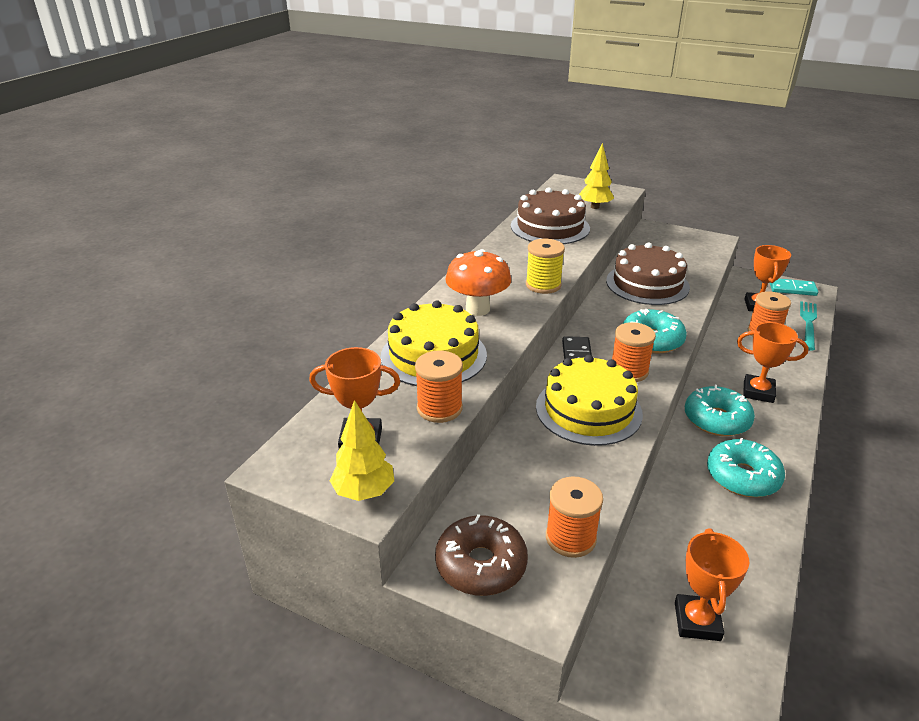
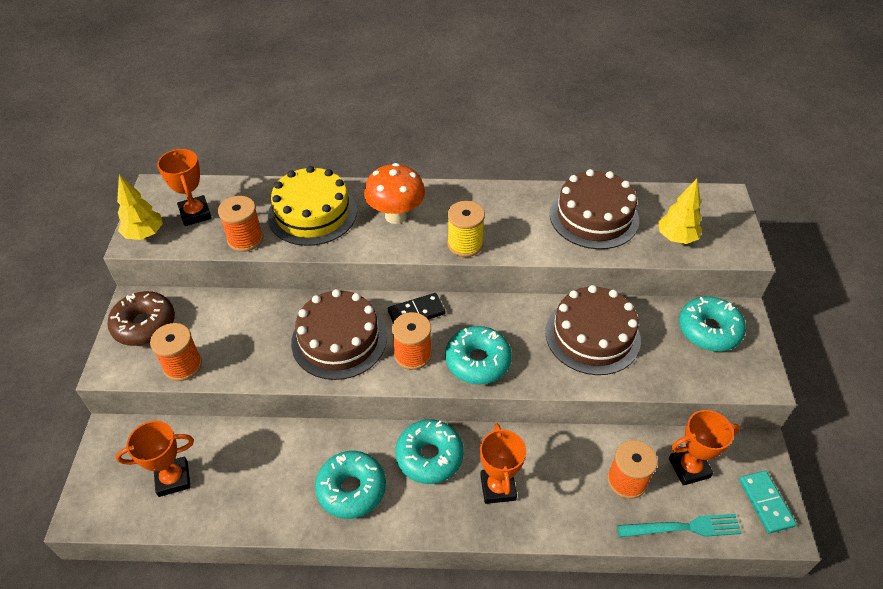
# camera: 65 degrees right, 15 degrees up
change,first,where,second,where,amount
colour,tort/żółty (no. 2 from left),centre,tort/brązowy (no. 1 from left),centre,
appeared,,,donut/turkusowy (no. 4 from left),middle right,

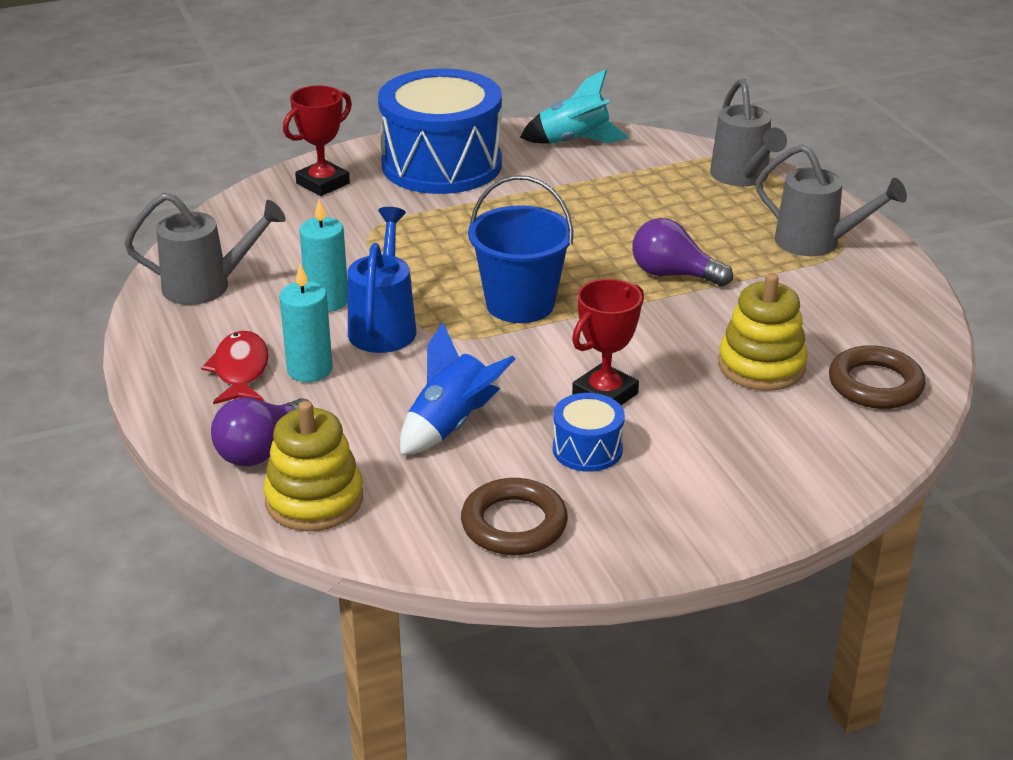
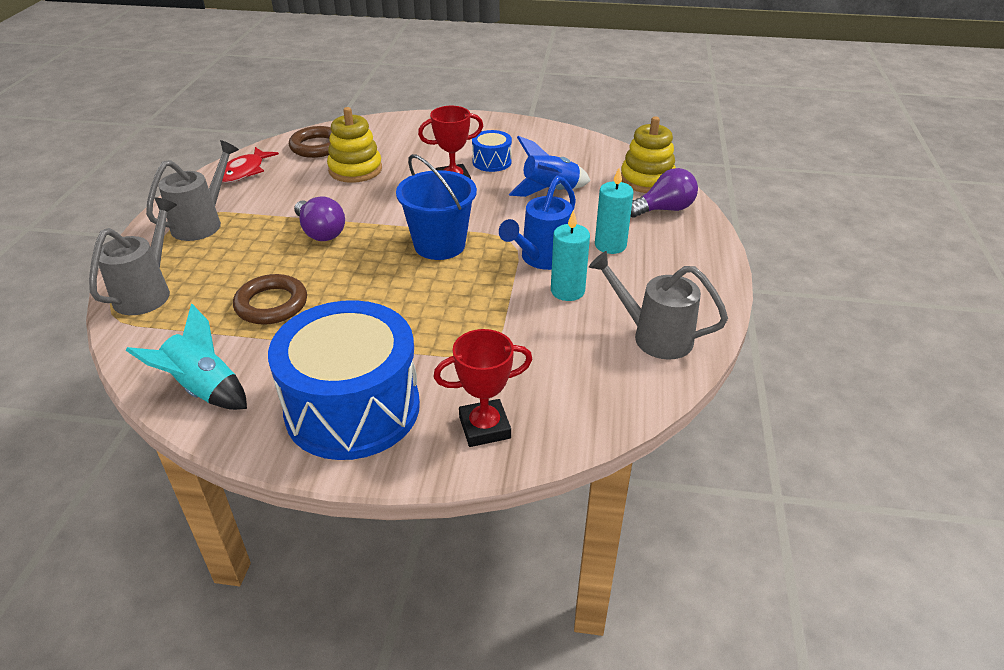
# camera: 150 degrees left, 5 degrees up
change,first,where,second,where,amount
relocated,ryba/czerwony,middle left,,top left,
relocated,pierścień/brązowy (no. 1 from left),bottom centre,,middle left,
spun,konewka/szary (no. 3 from left in the first image),top right,konewka/szary (no. 2 from left),top left,60 degrees clockwise

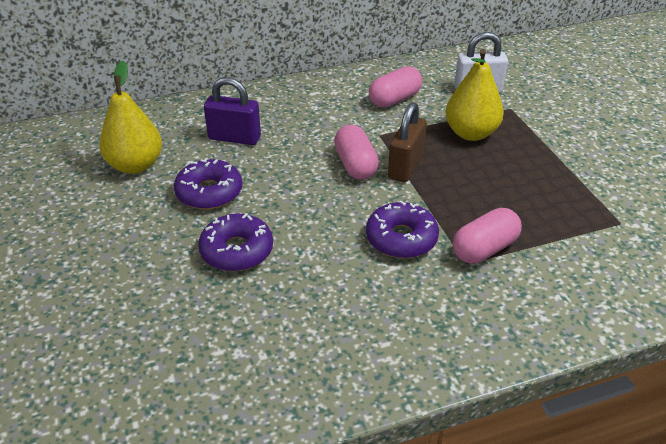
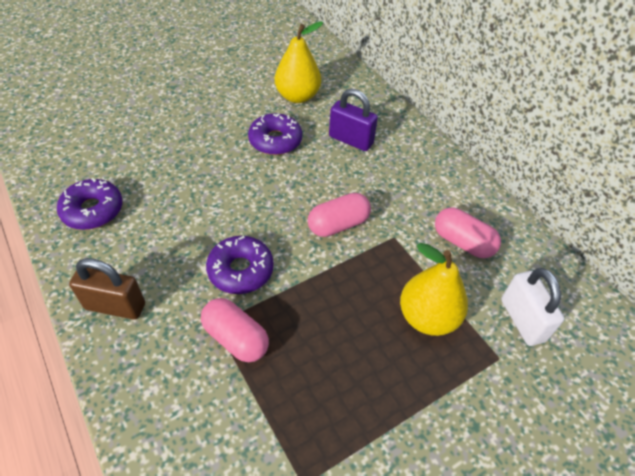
# camera: 75 degrees right, 10 degrees up
change,first,where,second,where,amount
relocated,donut/fioletowy (no. 2 from left in the first image),centre,donut/fioletowy (no. 1 from left),middle left,
spun,kłódka/fioletowy,top centre,,top centre,60 degrees counterclockwise
relocated,kłódka/brązowy,top centre,,middle left,

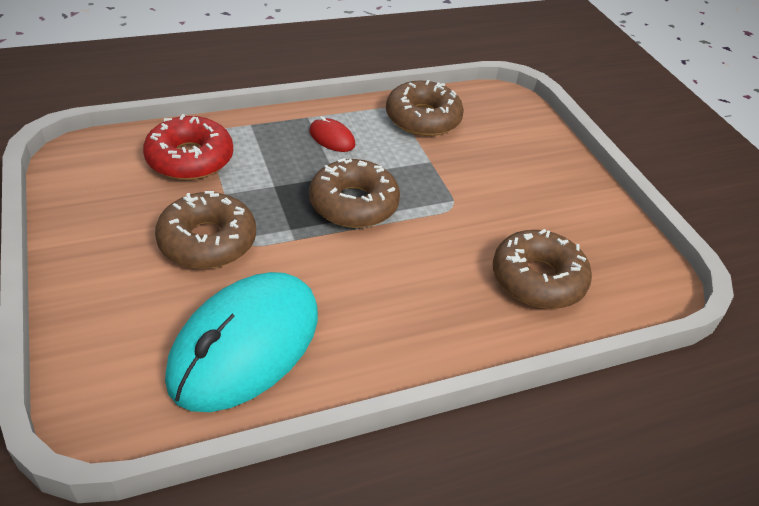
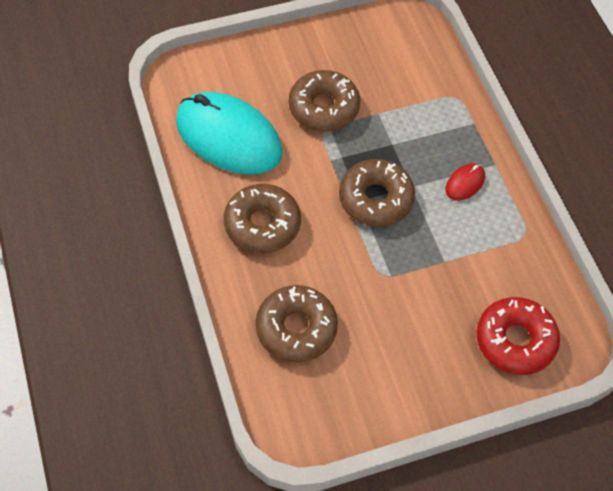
# camera: 95 degrees right, 15 degrees up
change,first,where,second,where,amount
relocated,donut/czerwony,top left,,bottom right,
relocated,donut/brązowy (no. 3 from left in the first image),top centre,donut/brązowy (no. 1 from left),centre,

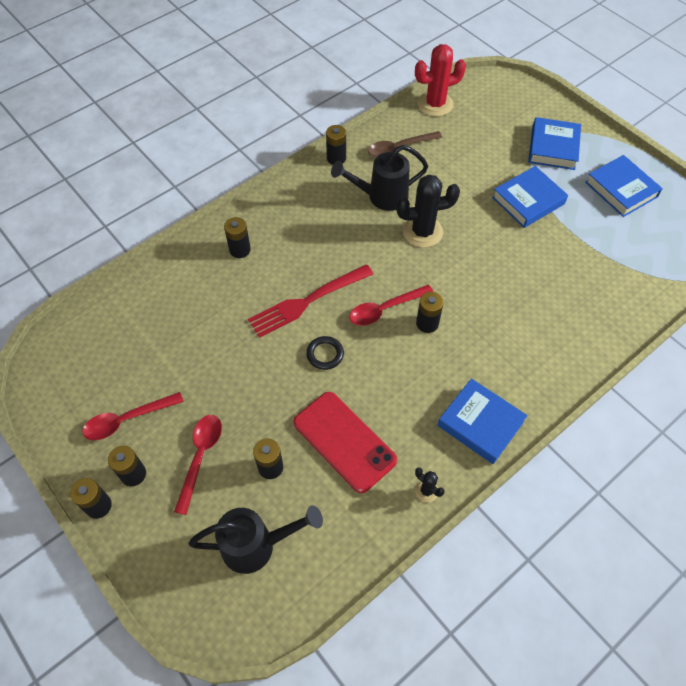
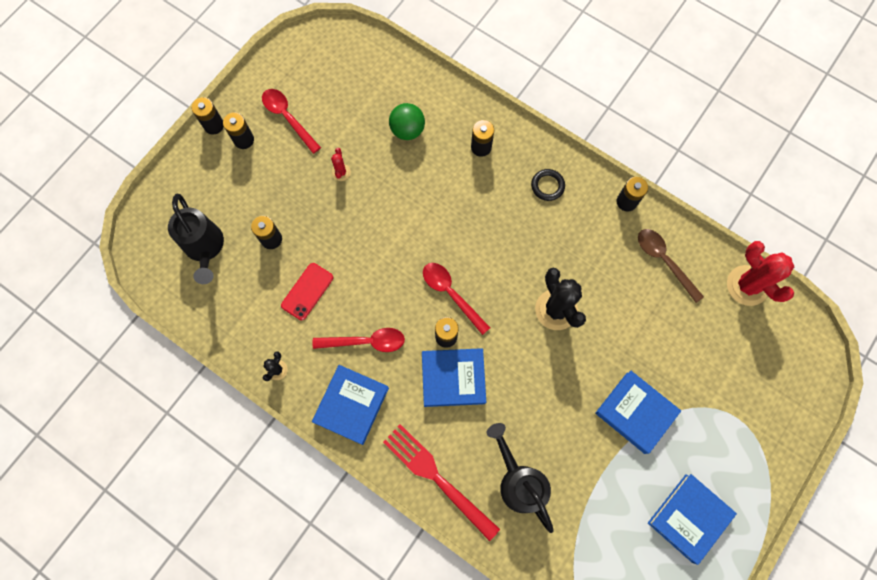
# camera: 75 degrees right, 15 degrees up
change,first,where,second,where,amount
relocated,łyżka/czerwony (no. 2 from left),bottom left,,centre,
relocated,widelec/czerwony,centre,,bottom centre,
size,telefon/czerwony,centre,,centre,x0.61
relocated,pierścień/czarny,centre,,top centre,
relocated,konewka/czarny (no. 2 from left),top centre,,bottom centre,
relocated,książka/niebieski (no. 3 from left in the first image),top right,książka/niebieski (no. 2 from left),centre,
appeared,,,kaktus/czerwony (no. 1 from left),top centre,
appeared,,,piłka/zielony,top centre,

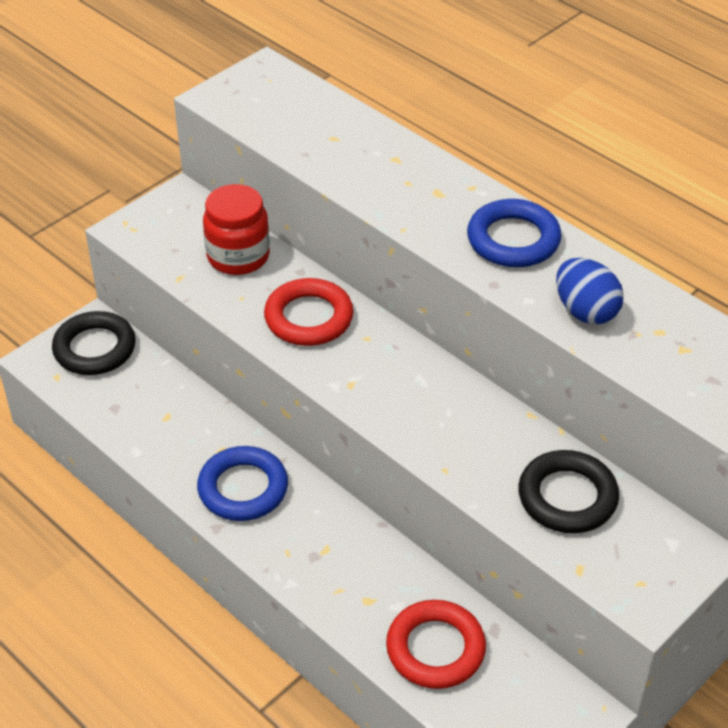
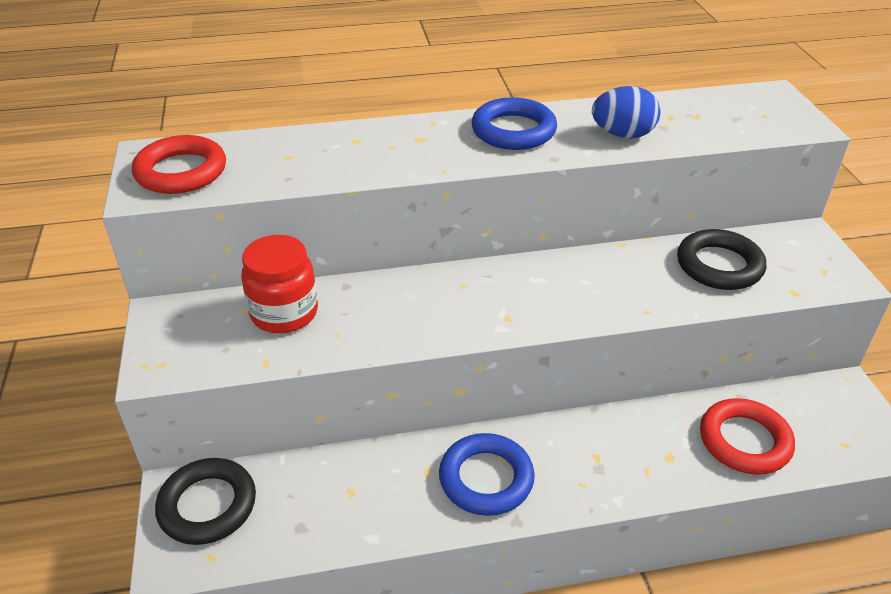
# camera: 55 degrees left, 5 degrees down
change,first,where,second,where,amount
relocated,pierścień/czerwony (no. 1 from left),centre,,top left,

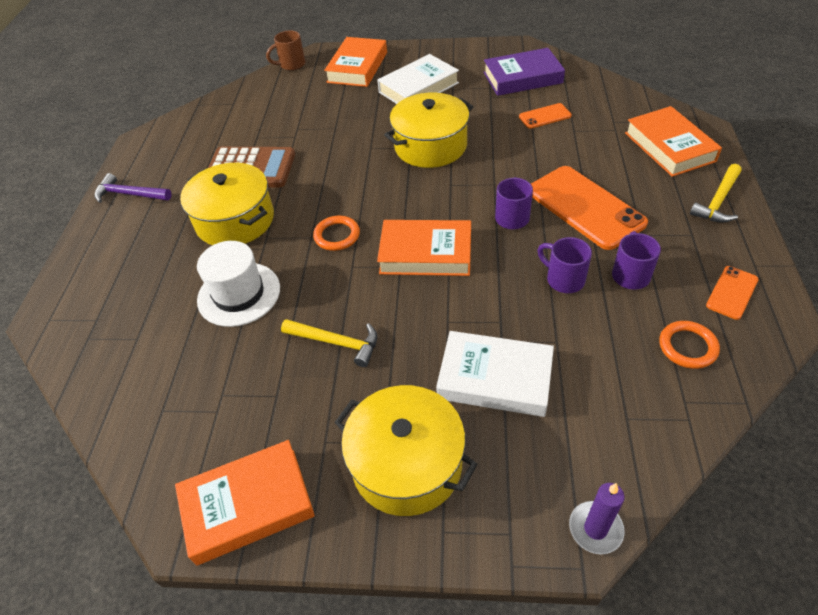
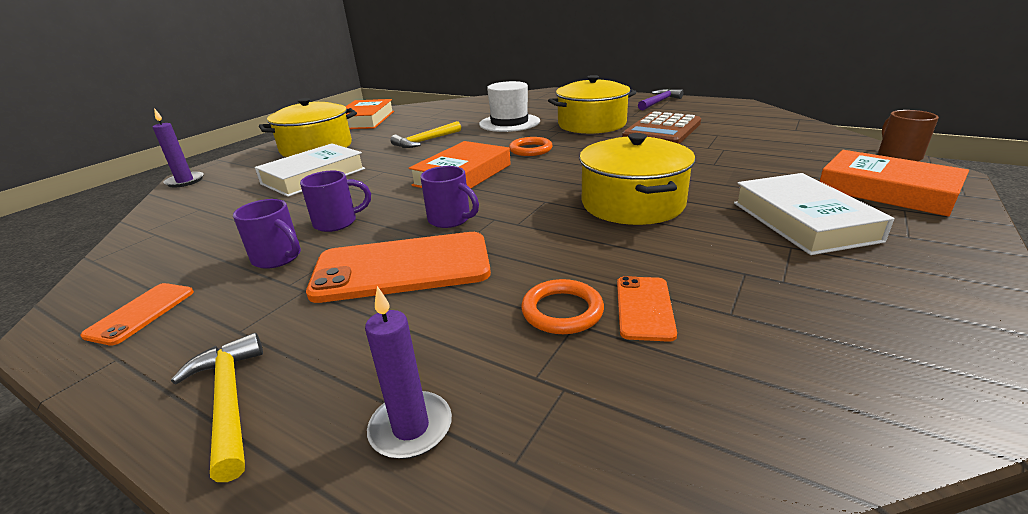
# camera: 115 degrees right, 20 degrees down
change,first,where,second,where,amount
missing,książka/fioletowy,top centre,,,
exchanged,książka/pomarańczowy (no. 4 from left),top right,świeca/fioletowy (no. 2 from left),bottom centre,
relocated,pierścień/pomarańczowy (no. 2 from left),middle right,,centre,
spun,telefon/pomarańczowy (no. 3 from left in the first image),middle right,telefon/pomarańczowy (no. 1 from left),middle left,45 degrees clockwise

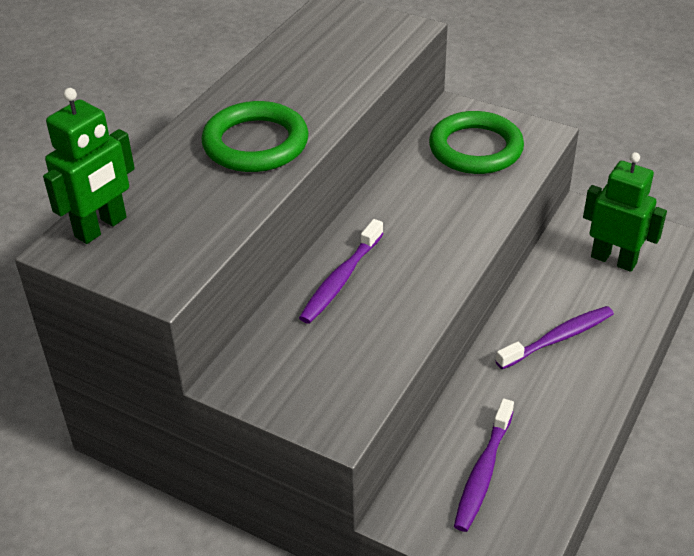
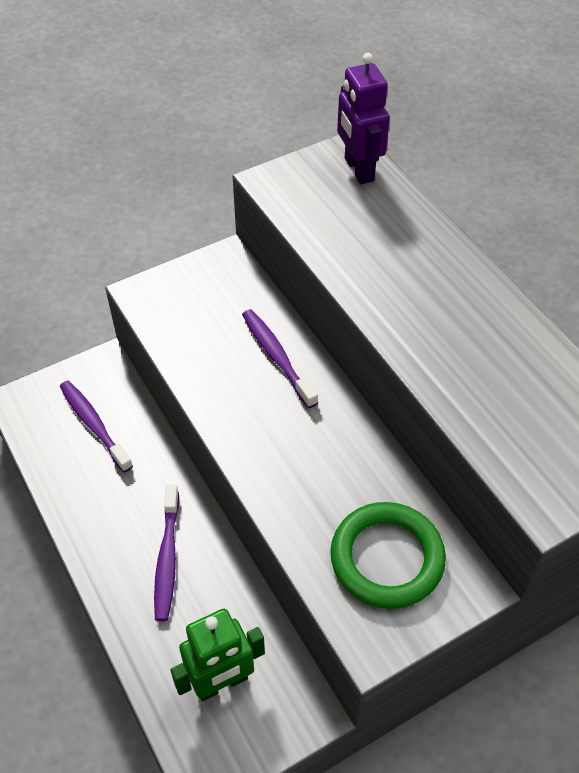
# camera: 120 degrees right, 10 degrees up
change,first,where,second,where,amount
colour,robot/zielony (no. 1 from left),top left,robot/fioletowy,top centre,
missing,pierścień/zielony (no. 1 from left),top centre,,,

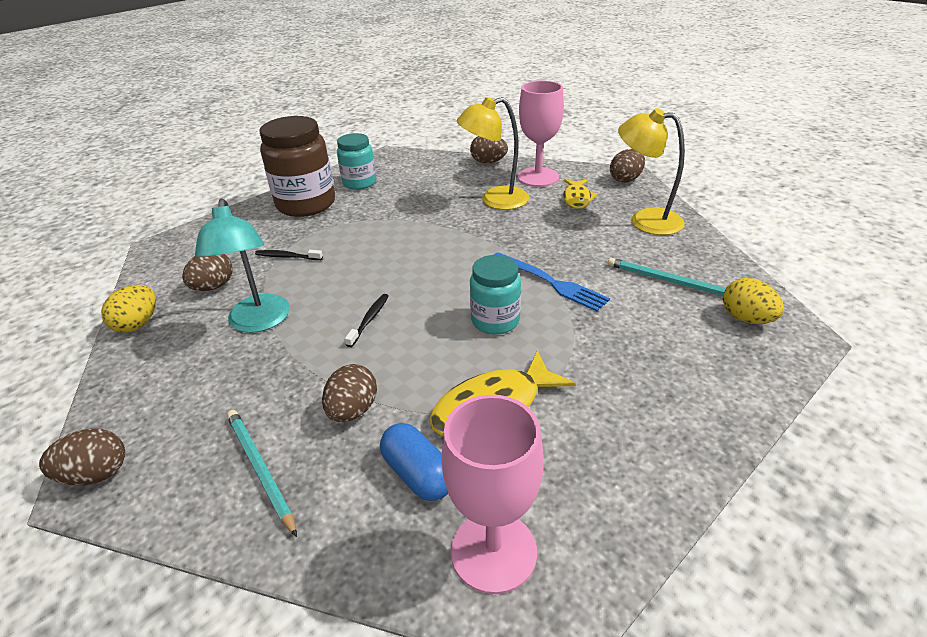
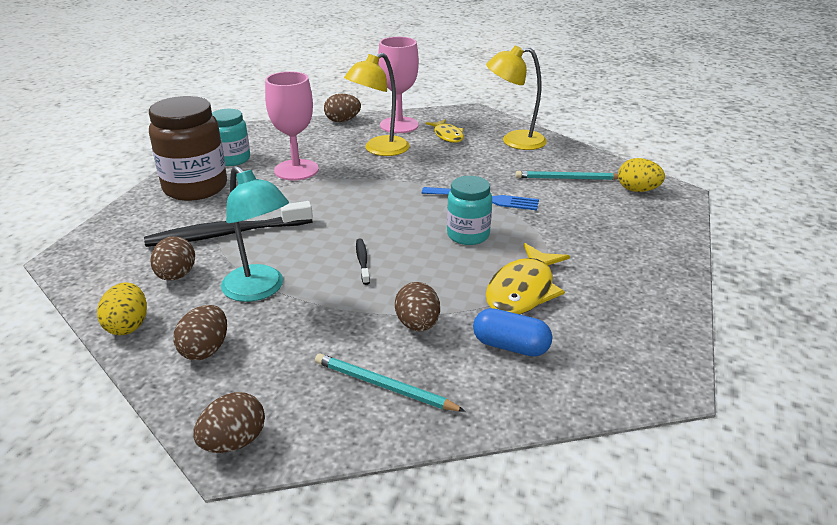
# camera: 30 degrees left, 5 degrees down
change,first,where,second,where,amount
size,szczoteczka do zębów/czarny (no. 1 from left),middle left,,middle left,x2.23
relocated,kielich/różowy (no. 1 from left),bottom centre,,top centre,
relocated,jajko/brązowy (no. 5 from left in the first image),top right,jajko/brązowy (no. 2 from left),middle left,

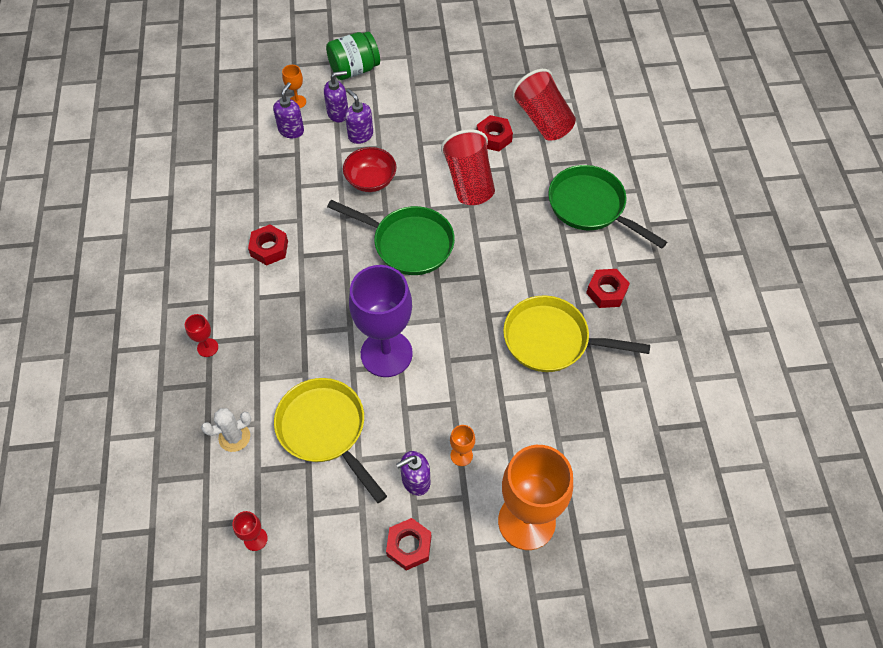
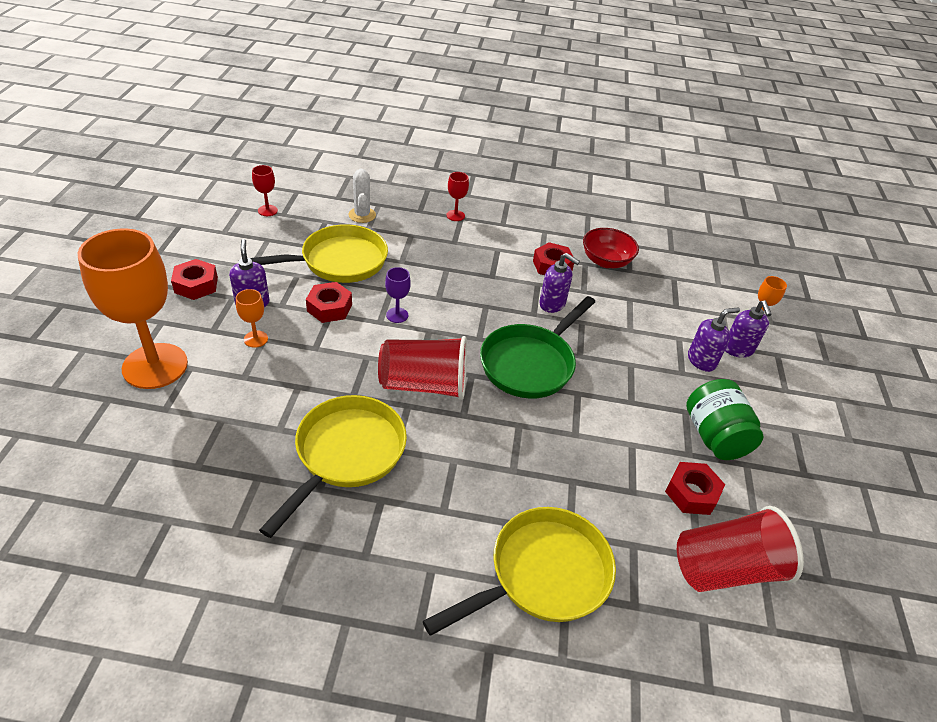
# camera: 100 degrees right, 15 degrees down
change,first,where,second,where,amount
relocated,dozownik mydła/fioletowy (no. 1 from left in the first image),top left,dozownik mydła/fioletowy (no. 2 from left),centre,
relocated,słoik/zielony,top centre,,middle right,
relocated,miska/czerwony,top centre,,centre,
size,kielich/fioletowy,centre,,centre,x0.40
relocated,szklanka/czerwony (no. 1 from left),top centre,,centre,
colour,patelnia/zielony (no. 2 from left),top right,patelnia/żółty (no. 3 from left),bottom centre,
relocated,nakrętka/czerwony (no. 4 from left in the first image),middle right,nakrętka/czerwony (no. 2 from left),centre,

